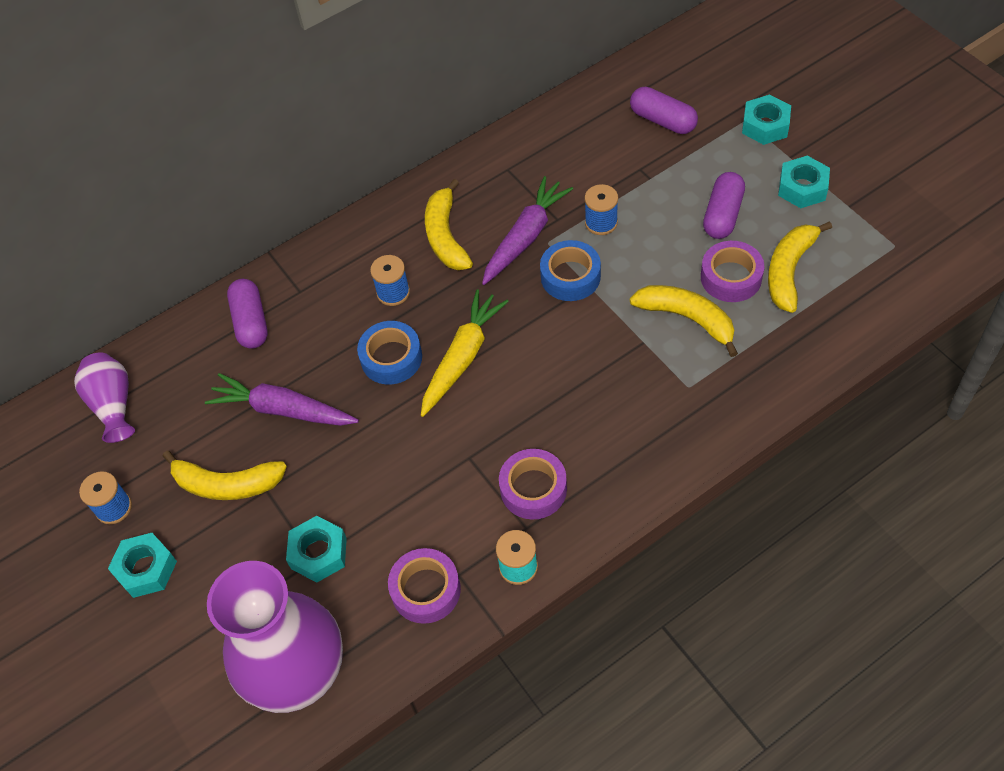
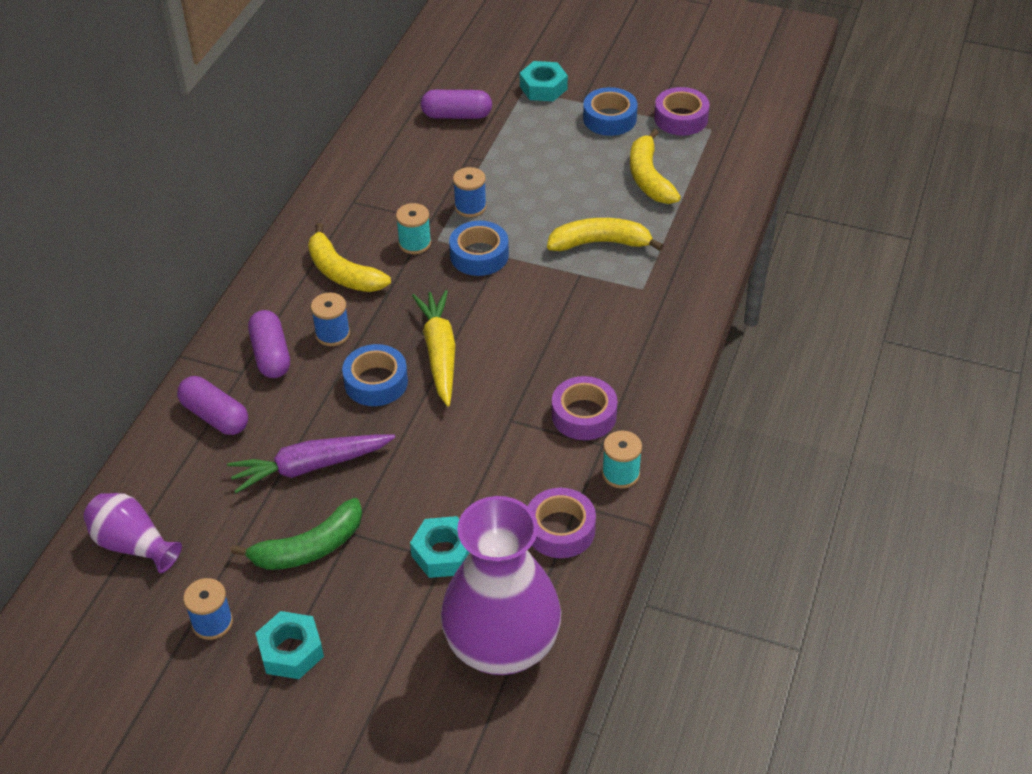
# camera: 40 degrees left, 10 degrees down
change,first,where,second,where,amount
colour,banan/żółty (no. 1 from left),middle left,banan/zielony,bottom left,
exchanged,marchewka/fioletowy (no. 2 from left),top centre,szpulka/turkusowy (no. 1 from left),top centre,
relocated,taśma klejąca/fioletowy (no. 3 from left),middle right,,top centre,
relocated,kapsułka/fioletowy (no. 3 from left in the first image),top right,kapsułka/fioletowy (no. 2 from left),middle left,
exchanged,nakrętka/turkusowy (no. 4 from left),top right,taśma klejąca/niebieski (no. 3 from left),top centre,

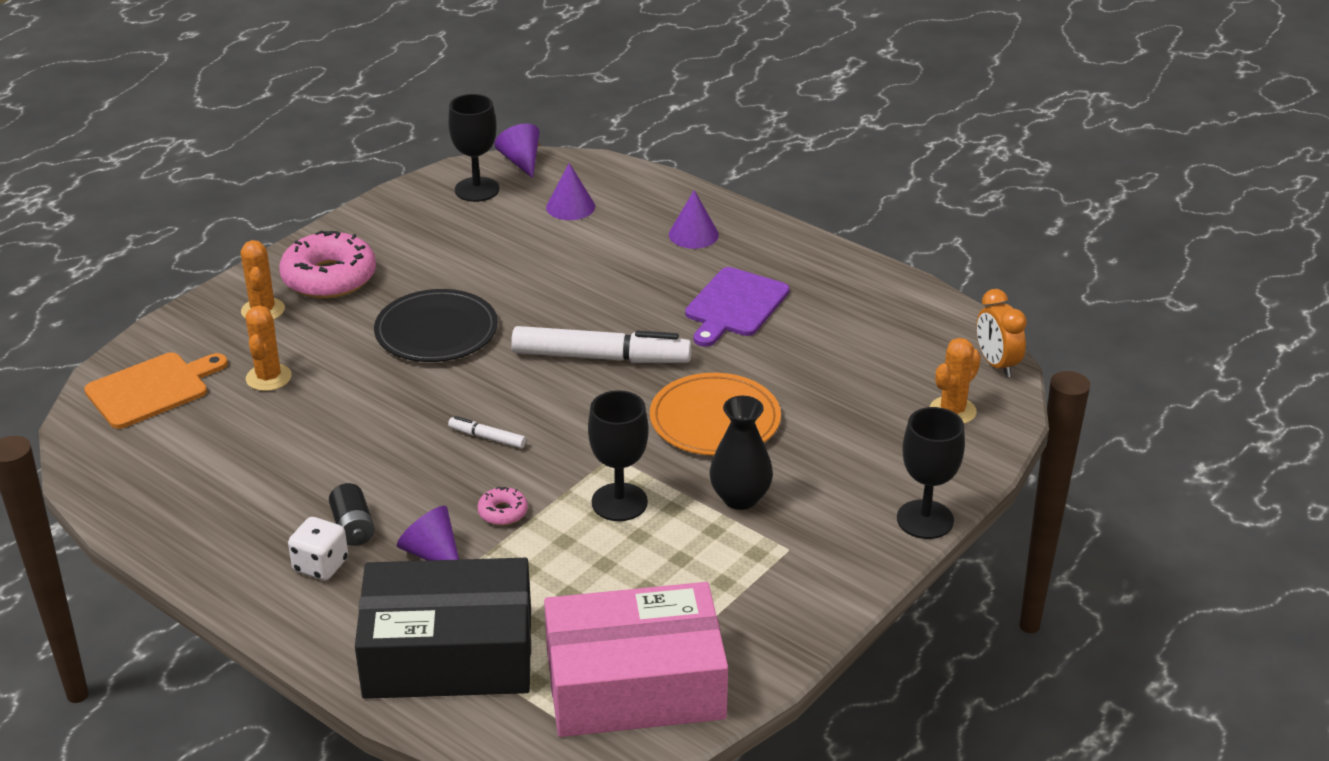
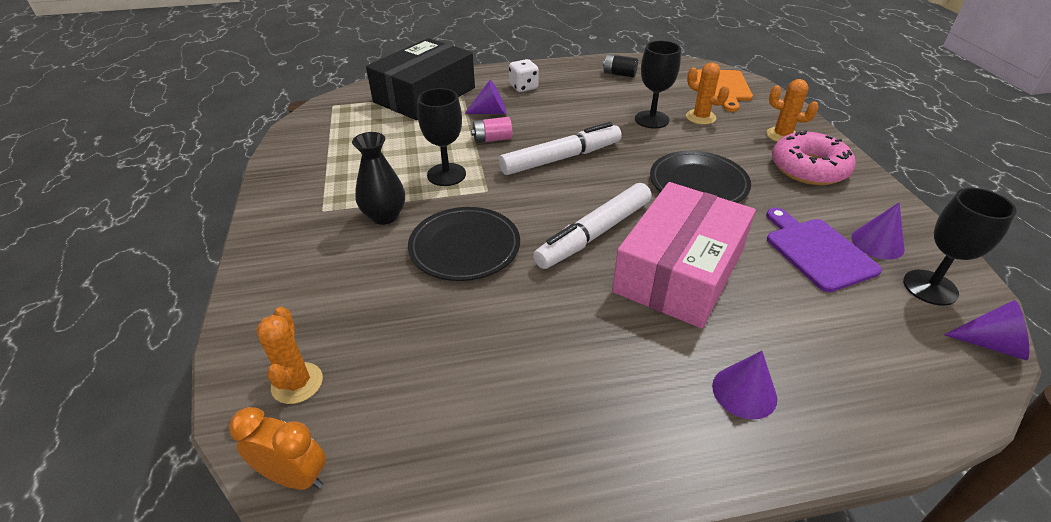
# camera: 130 degrees right, 5 degrees up
change,first,where,second,where,amount
relocated,bateria/czarny,bottom left,,top centre,
size,flamaster/biały (no. 1 from left),centre,,top centre,x2.28
exchanged,donut/różowy (no. 2 from left),centre,bateria/różowy,top centre,
relocated,pudełko/różowy,bottom centre,,centre,
relocated,stożek/fioletowy (no. 3 from left),top centre,,middle right,
colour,talerz/pomarańczowy,centre,talerz/czarny (no. 1 from left),centre,
relocated,deska do krojenia/fioletowy,centre,,middle right,
relocated,kielich/czarny (no. 3 from left in the first image),middle right,kielich/czarny (no. 2 from left),top centre,

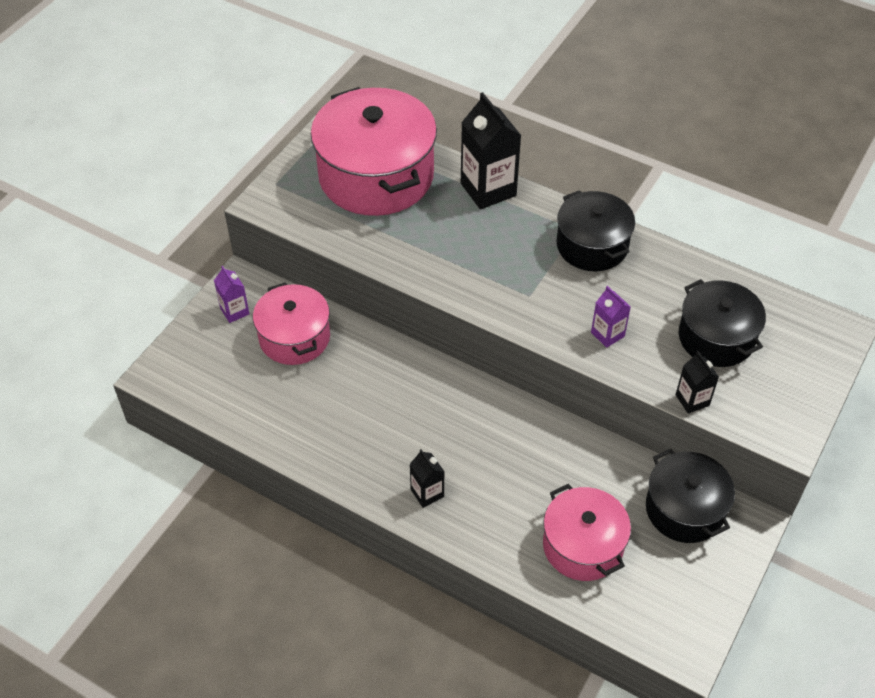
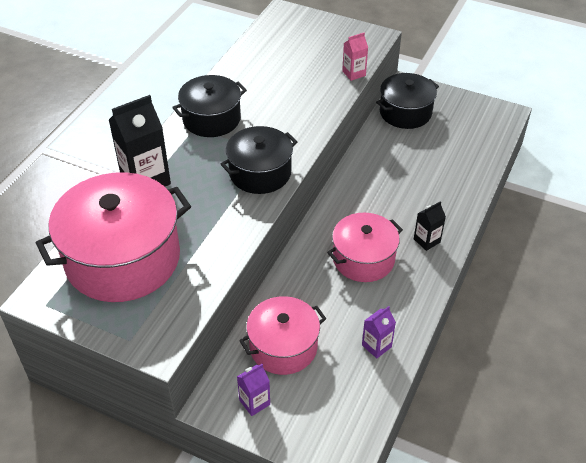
# camera: 95 degrees left, 5 degrees down
change,first,where,second,where,amount
relocated,garnek/różowy (no. 3 from left),bottom right,,centre,
relocated,karton mleka/fioletowy (no. 2 from left),middle right,,bottom centre,
colour,karton mleka/czarny (no. 3 from left),middle right,karton mleka/różowy,top centre,
relocated,garnek/czarny (no. 3 from left in the first image),middle right,garnek/czarny (no. 2 from left),centre,

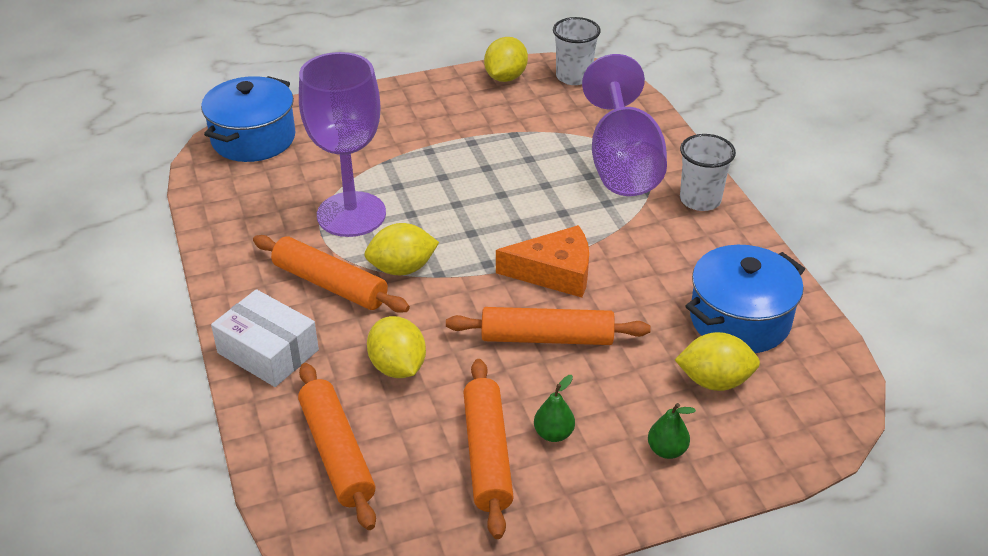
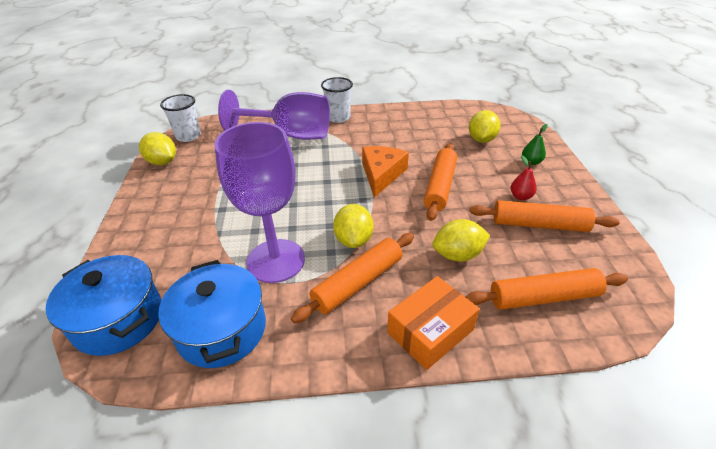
# camera: 75 degrees left, 0 degrees up
change,first,where,second,where,amount
colour,pudełko/biały,middle left,pudełko/pomarańczowy,bottom centre,
colour,gruszka/zielony (no. 1 from left),bottom centre,gruszka/czerwony,middle right,
relocated,garnek/niebieski (no. 2 from left),middle right,,bottom left,

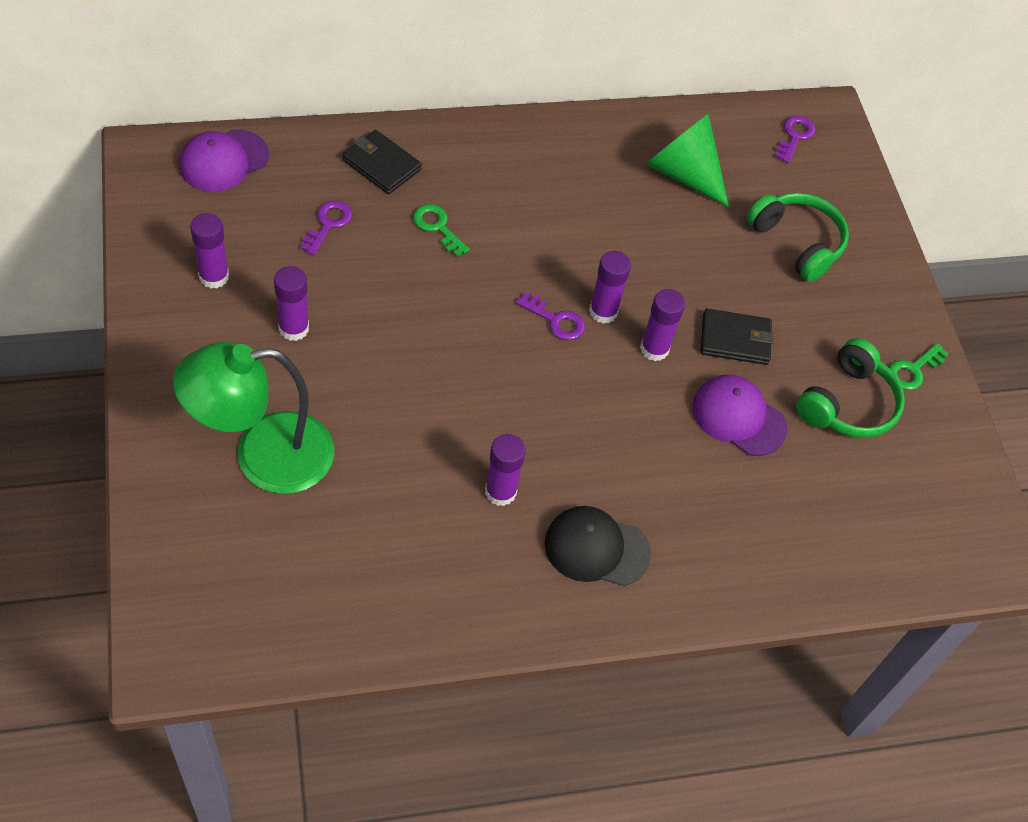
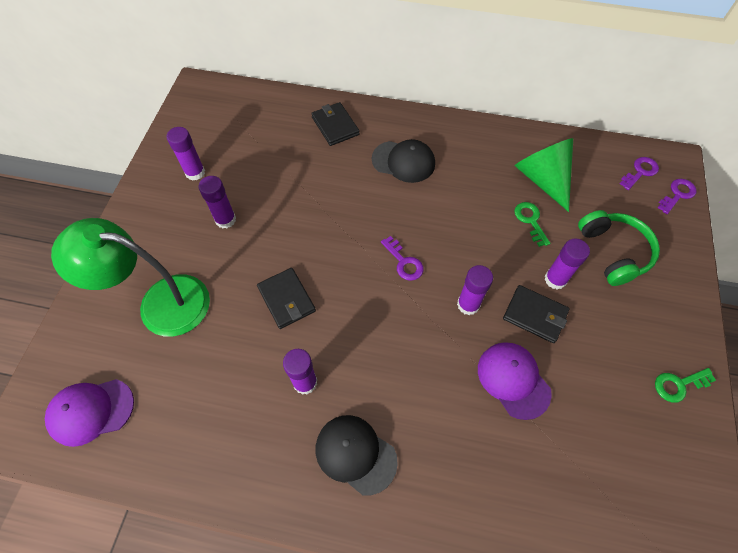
# camera: 30 degrees right, 5 degrees up
change,first,where,second,where,amount
relocated,czapka/fioletowy (no. 1 from left),top left,,bottom left,
relocated,klucz/fioletowy (no. 1 from left in the first image),top left,klucz/fioletowy (no. 3 from left),middle right,
relocated,klucz/zielony (no. 1 from left),top centre,,middle right,
relocated,klej w sztyfcie/fioletowy (no. 4 from left in the first image),centre,klej w sztyfcie/fioletowy (no. 5 from left),middle right,
missing,słuchawki/zielony (no. 2 from left),middle right,,,
appeared,,,portfel/czarny (no. 1 from left),centre,
appeared,,,czapka/czarny (no. 2 from left),top centre,

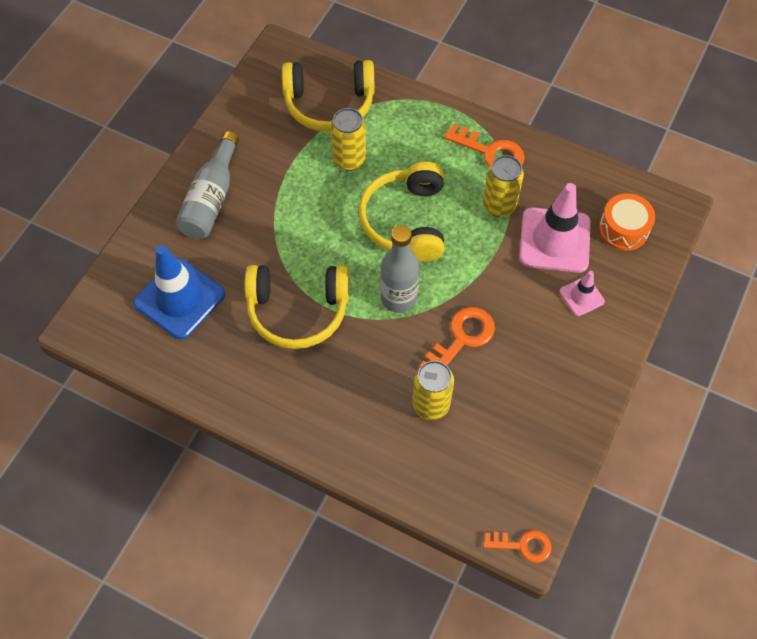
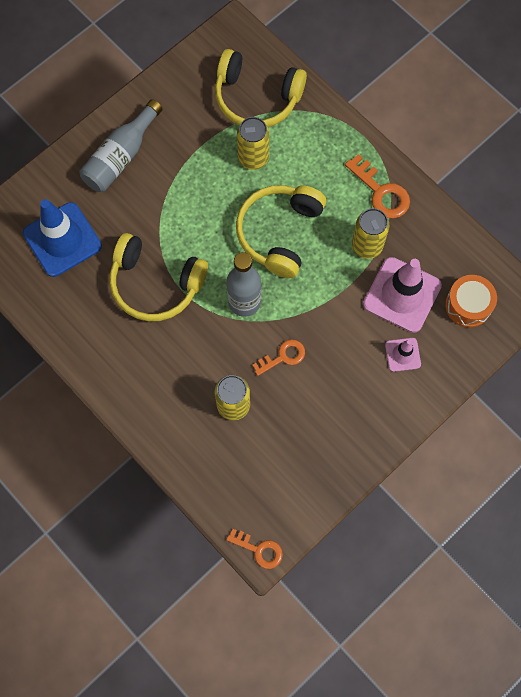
# camera: 20 degrees right, 10 degrees up
change,first,where,second,where,amount
size,klucz/pomarańczowy (no. 1 from left in the first image),centre,klucz/pomarańczowy (no. 2 from left),centre,x0.66

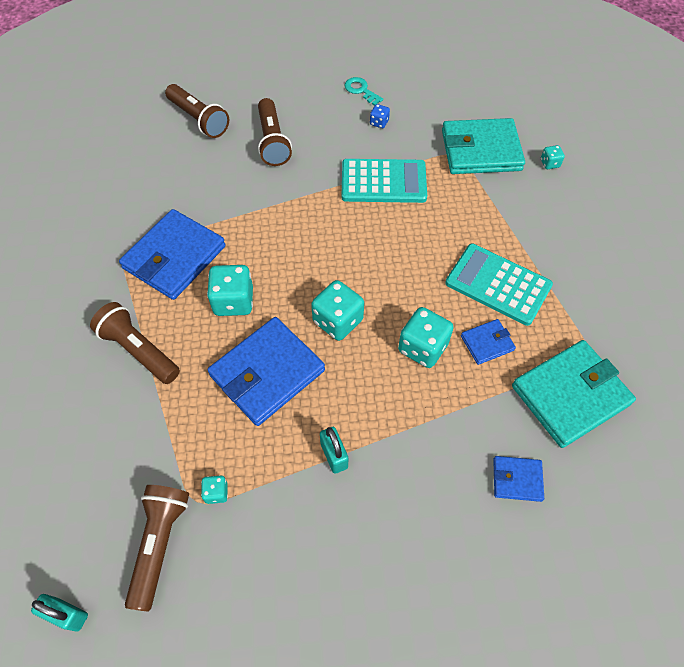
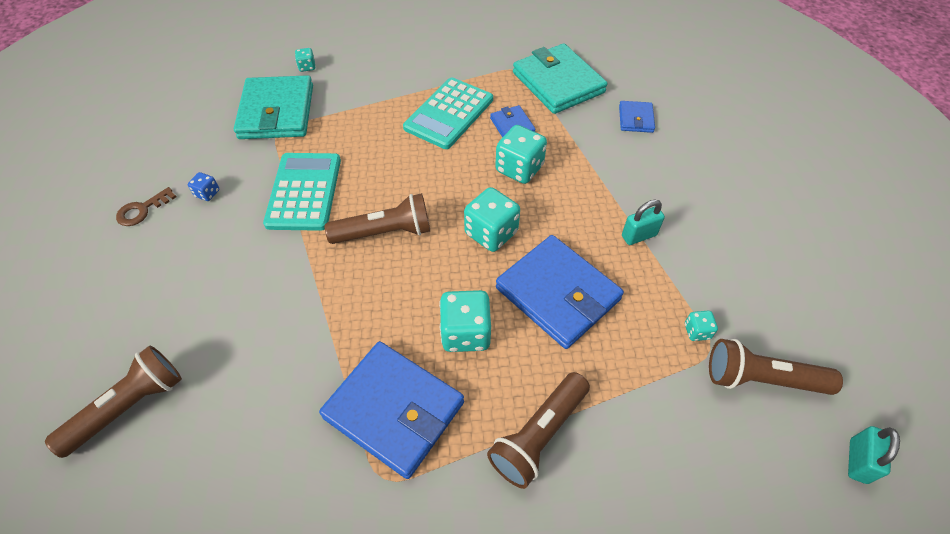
# camera: 90 degrees left, 5 degrees down
change,first,where,second,where,amount
relocated,latarka/brązowy (no. 4 from left in the first image),top centre,latarka/brązowy (no. 2 from left),centre,
colour,klucz/turkusowy,top centre,klucz/brązowy,middle left,

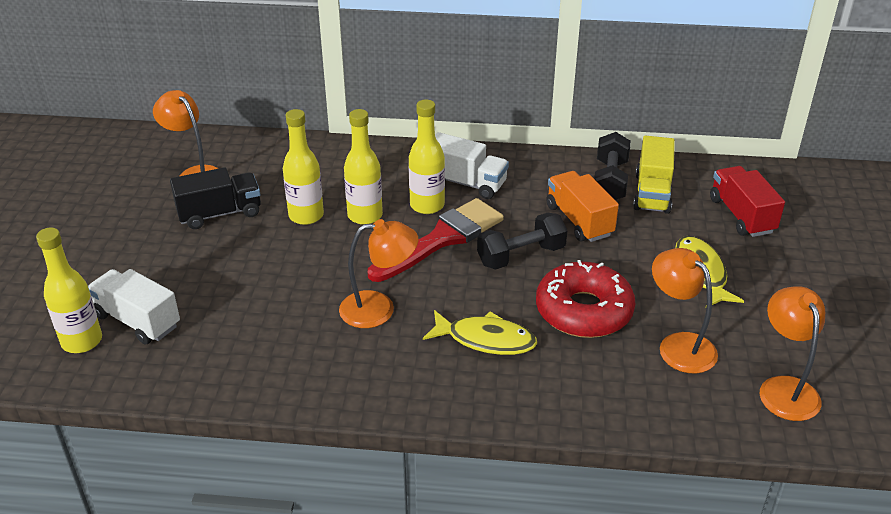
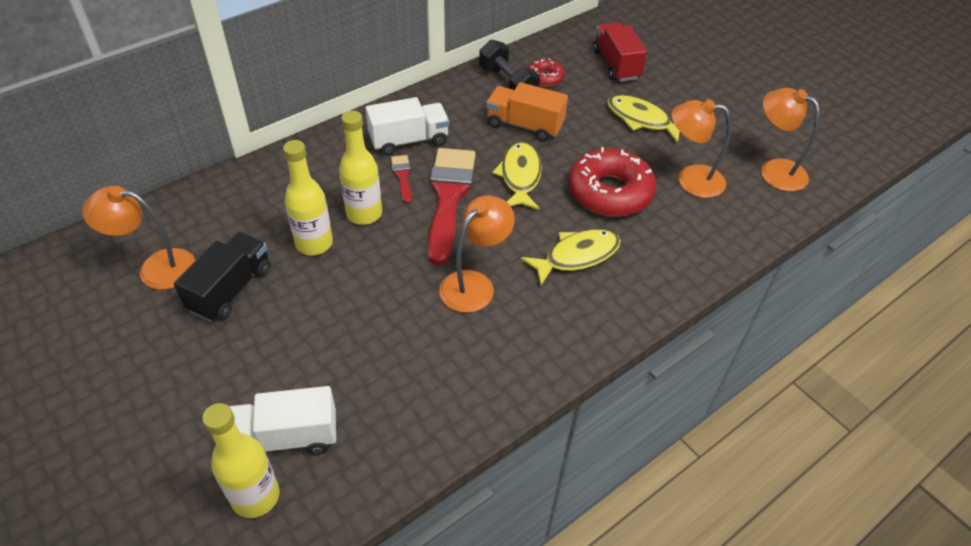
# camera: 45 degrees left, 10 degrees up
change,first,where,second,where,amount
exchanged,butelka/żółty (no. 4 from left),top centre,pędzel/czerwony (no. 1 from left),top centre,
exchanged,hantel/czarny (no. 1 from left),centre,ryba/żółty (no. 1 from left),top centre,
exchanged,ciężarówka/żółty,middle right,donut/czerwony (no. 1 from left),top centre,
spun,ciężarówka/czerwony,middle right,,top centre,45 degrees clockwise

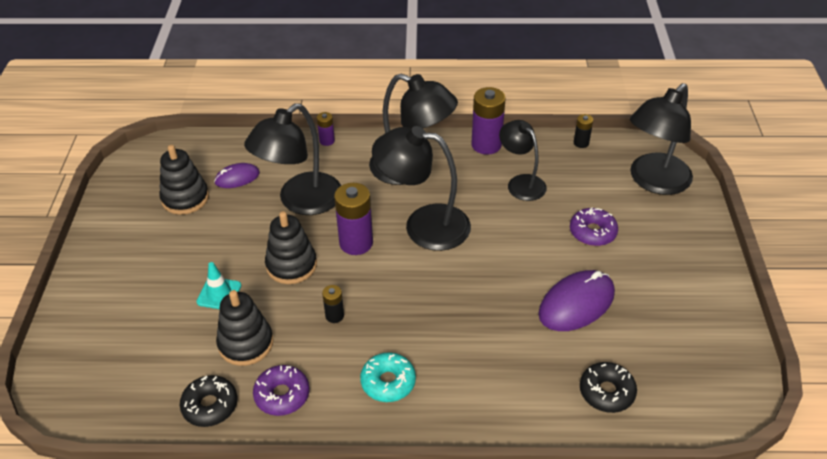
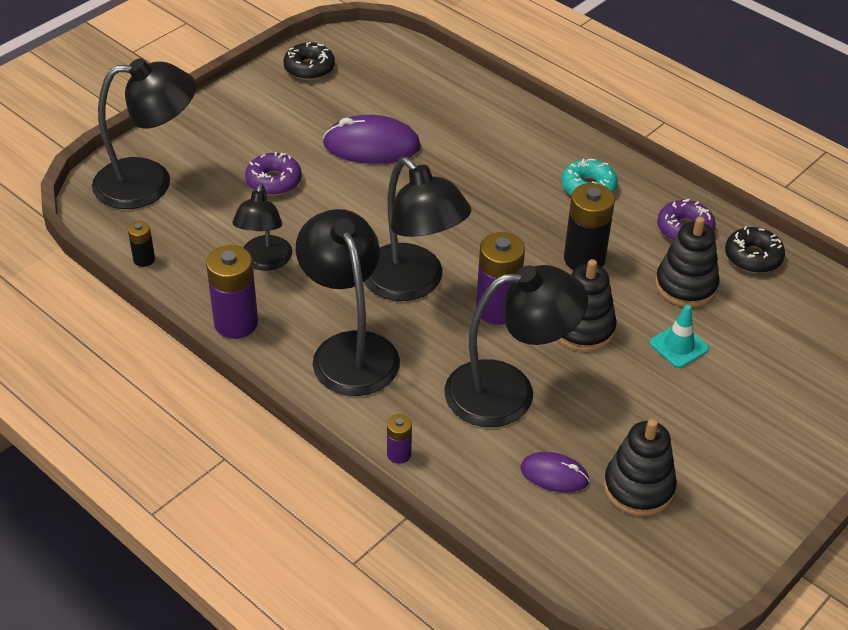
# camera: 140 degrees left, 0 degrees up
change,first,where,second,where,amount
size,bateria/czarny (no. 1 from left in the first image),centre,bateria/czarny (no. 2 from left),middle right,x1.95
relocated,donut/czarny (no. 2 from left in the first image),bottom right,donut/czarny (no. 1 from left),top centre,

